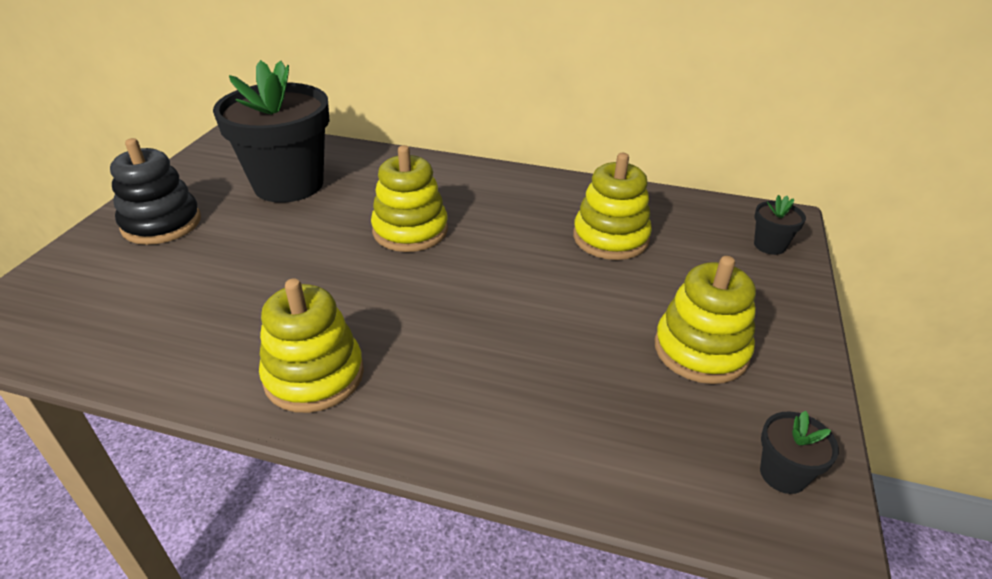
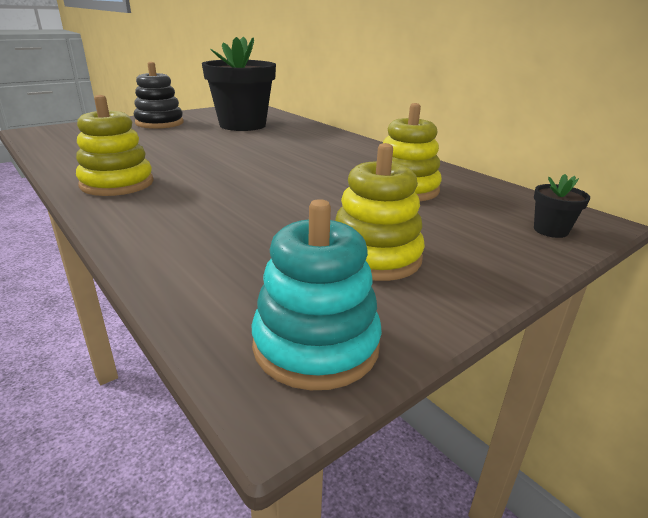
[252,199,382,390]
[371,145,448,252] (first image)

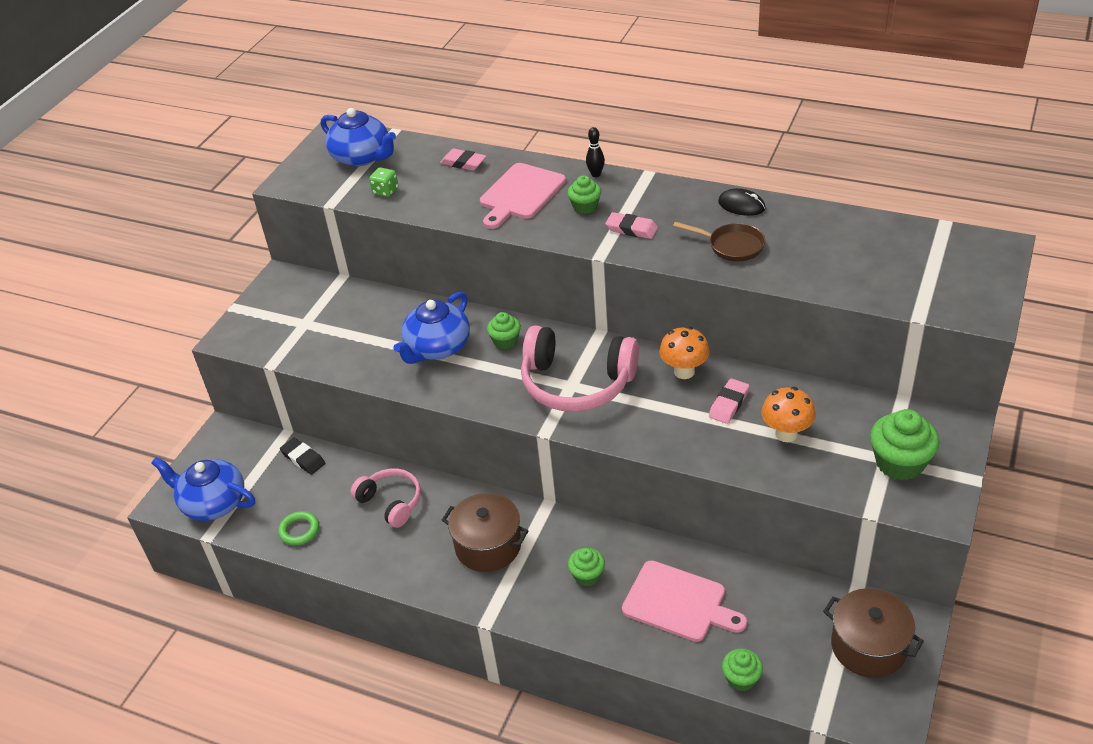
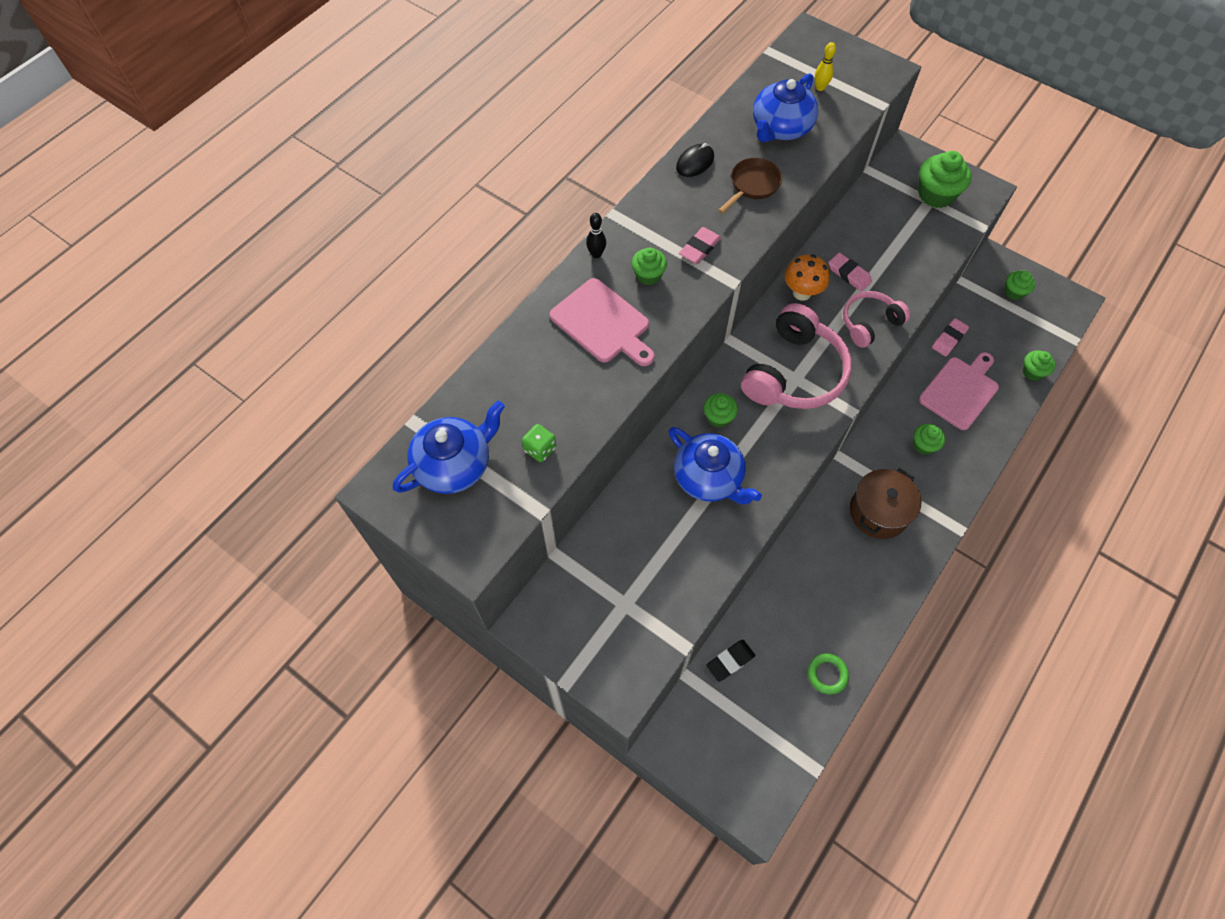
[753,73,818,142]
[815,42,836,91]
[843,291,910,348]
[932,318,969,356]
[1004,271,1035,300]
[761,387,816,442] (first image)

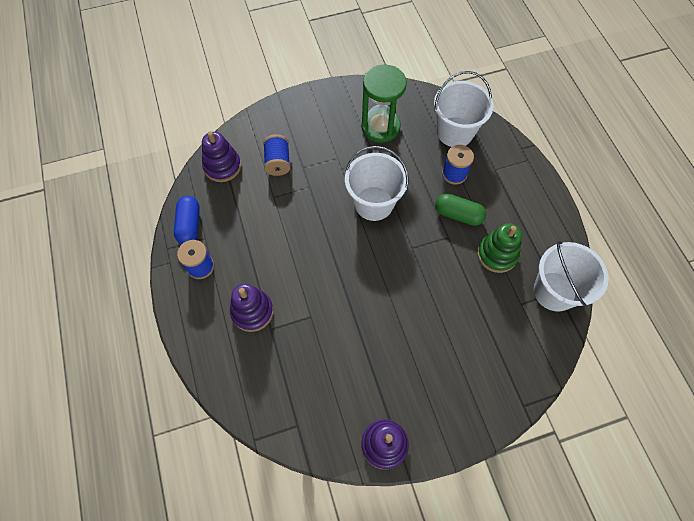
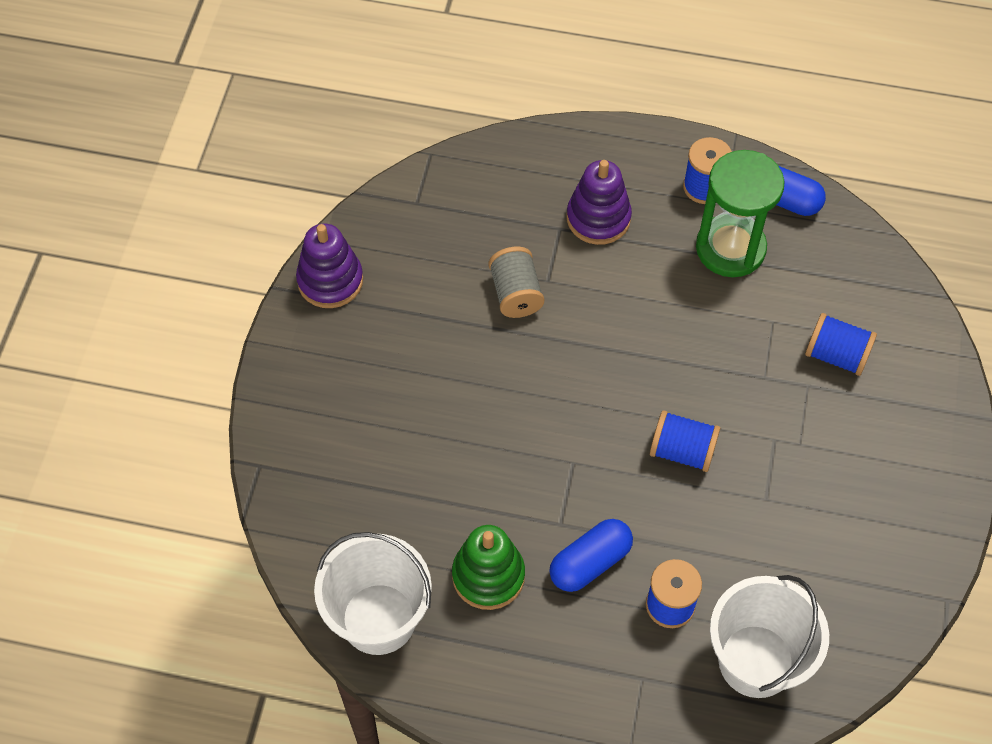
[489,246,544,318]
[549,519,633,592]
[650,410,721,472]
[696,150,785,277]
[202,131,241,182] (first image)

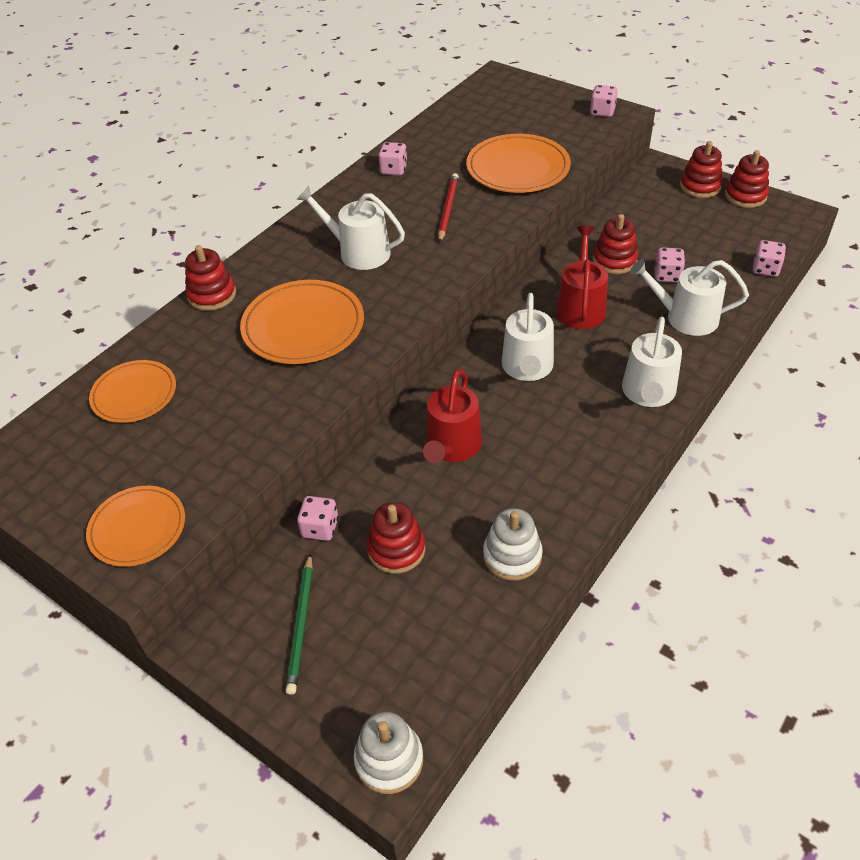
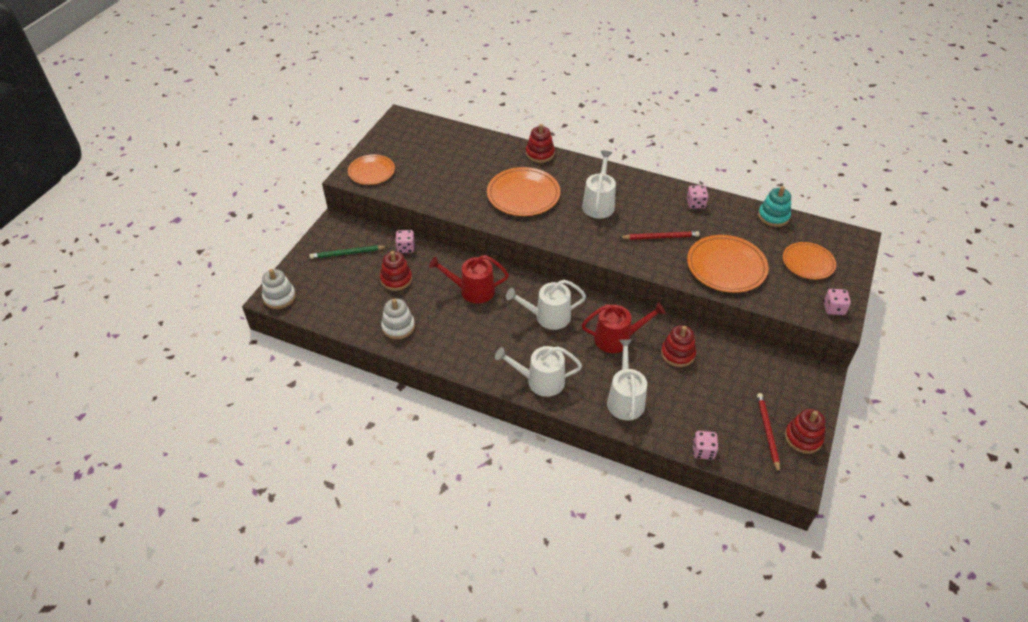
[757,393,780,474]
[758,186,791,227]
[783,242,836,279]
[655,247,685,283] (first image)
[680,141,723,198] (first image)

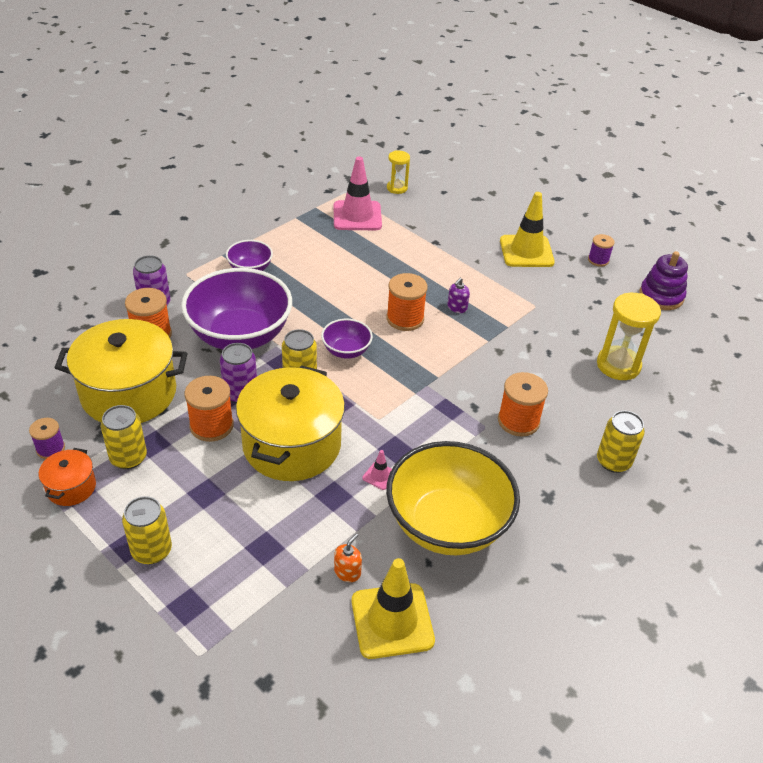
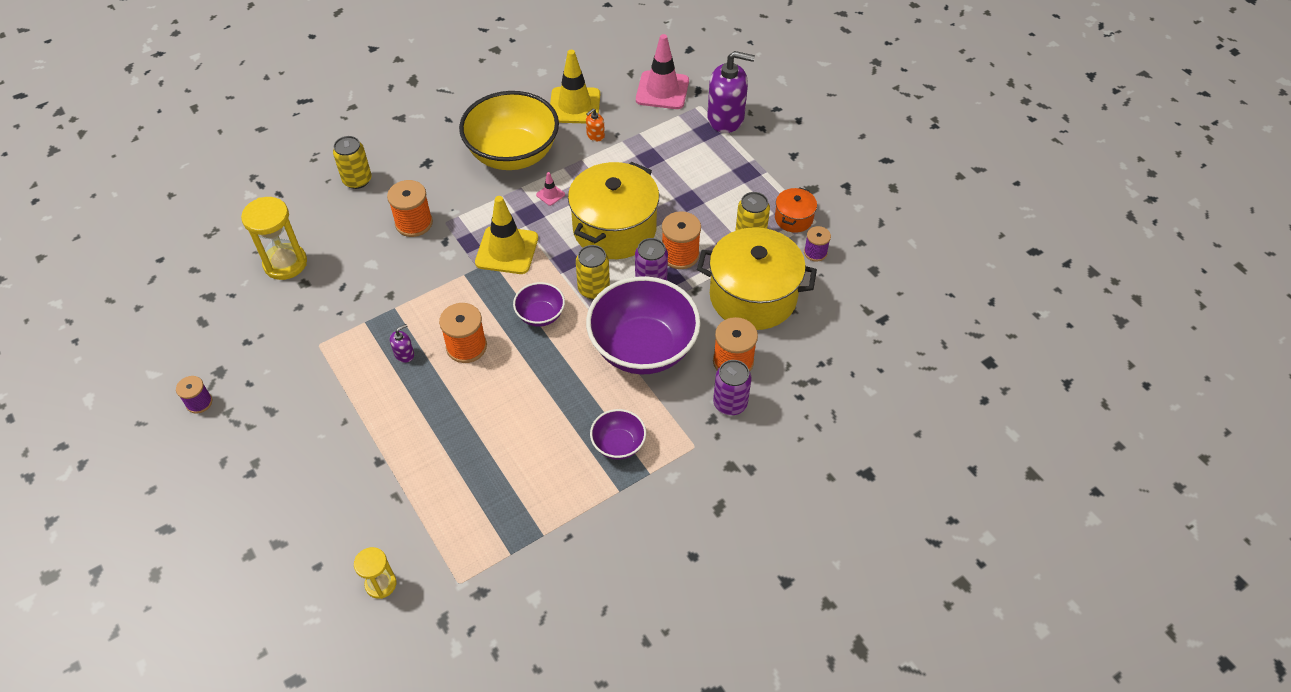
[475,196,538,274]
[636,34,689,109]
[707,51,755,133]
[122,496,172,564] (first image)
[640,251,688,310] (first image)

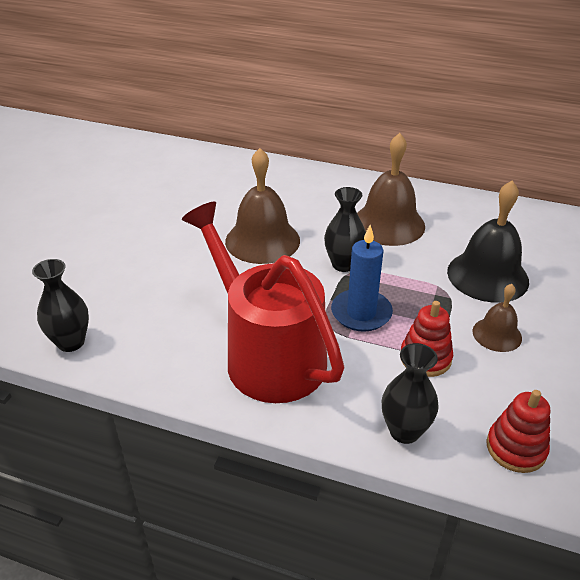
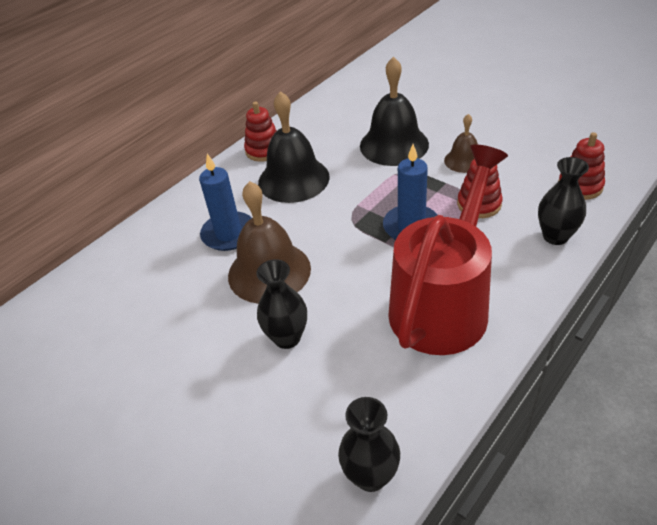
[199,154,252,251]
[244,101,277,162]
[256,259,307,349]
[258,91,330,203]
[388,144,508,355]

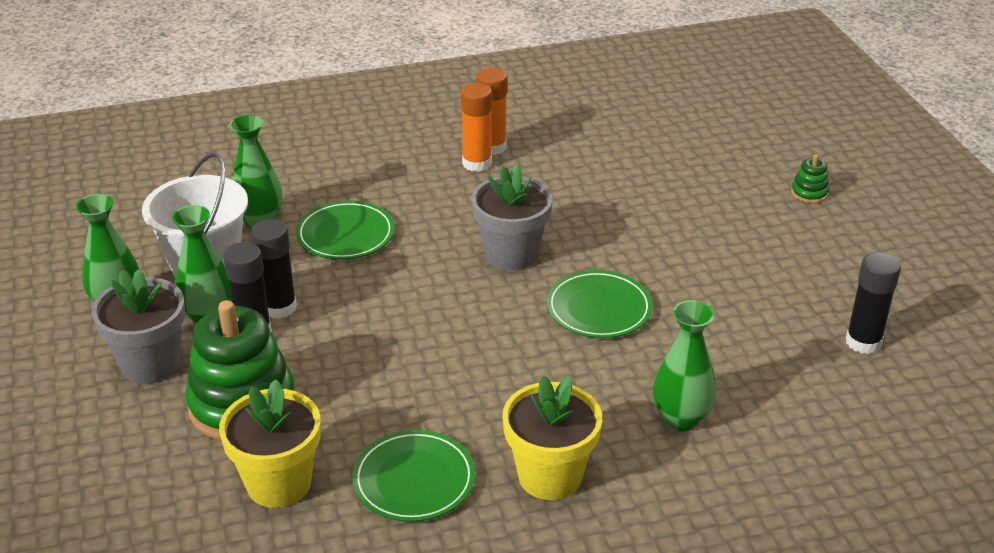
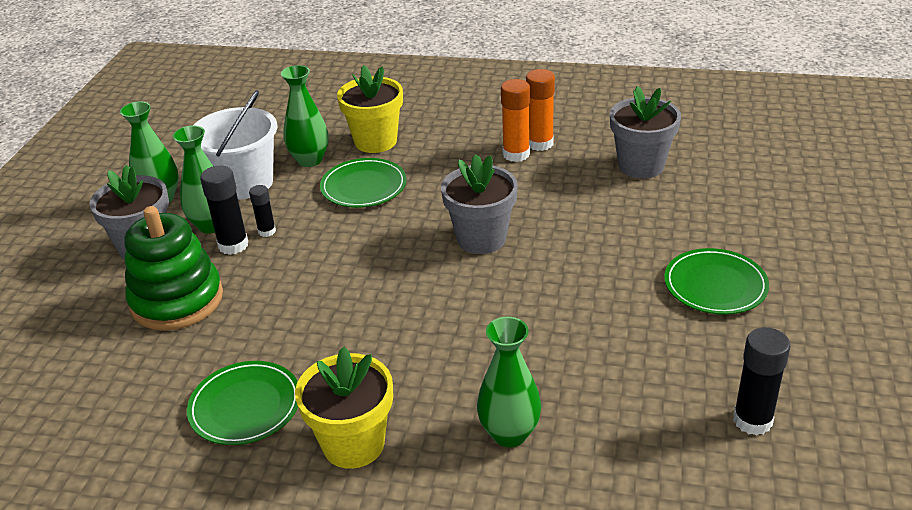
[249,185,276,237]
[337,65,403,153]
[610,86,681,179]
[664,248,769,315]
[791,154,829,204] (first image)

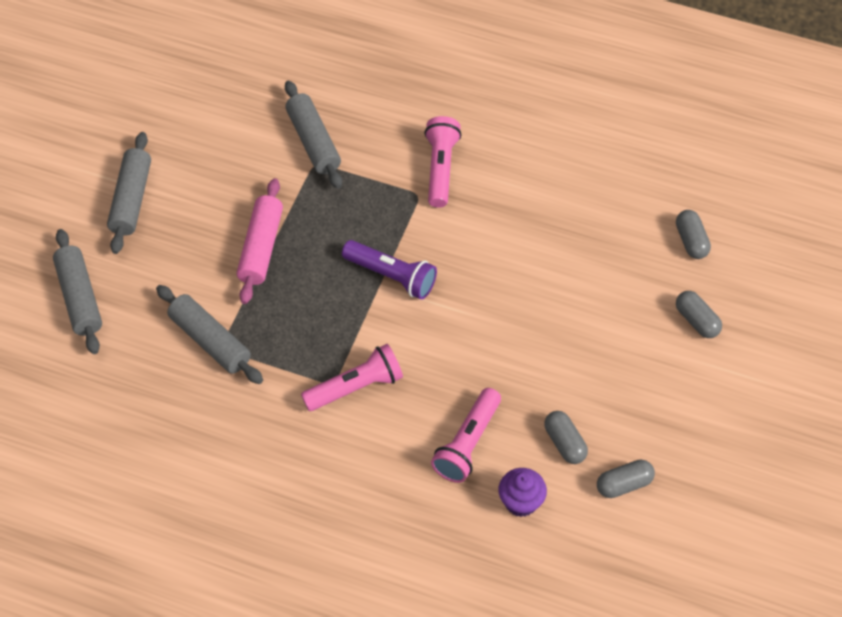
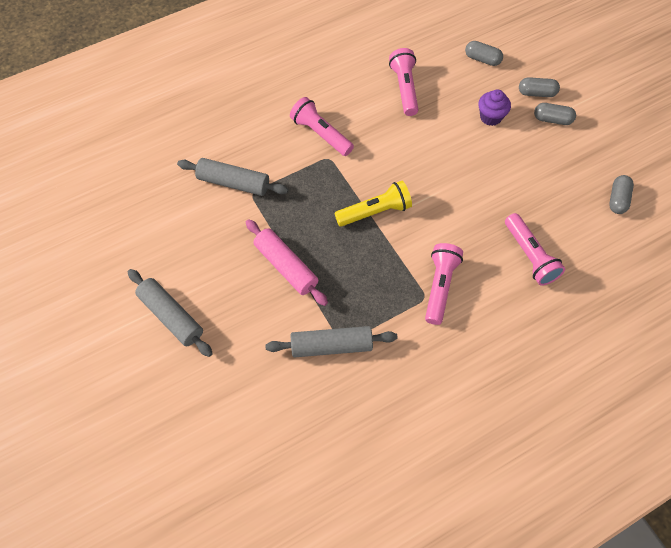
[335,181,412,226]
[389,48,419,116]
[478,89,511,126]
[534,103,576,125]
[53,229,102,354] (first image)

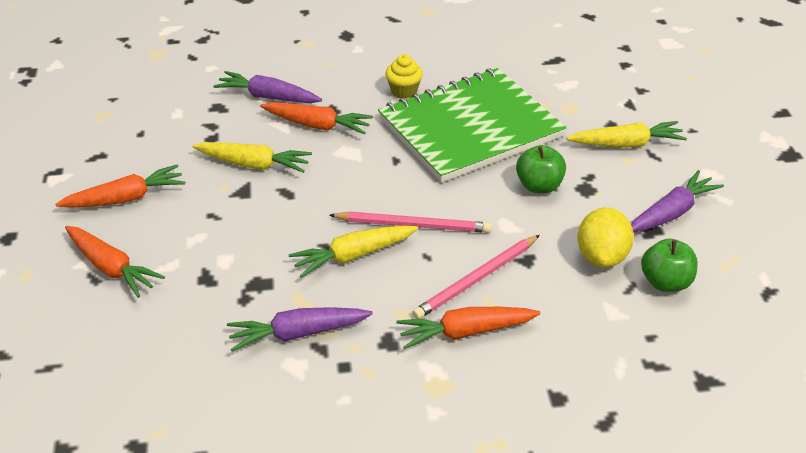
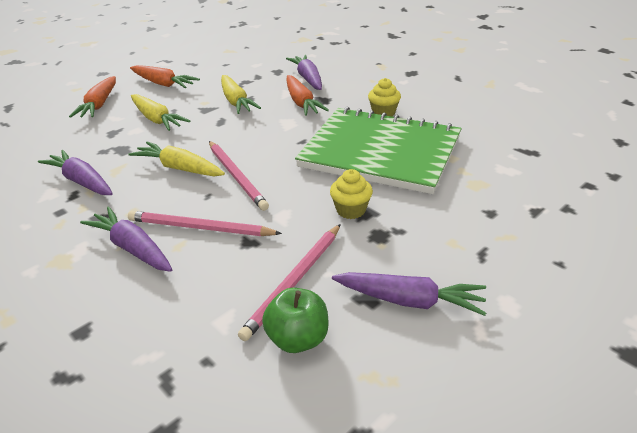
[80,207,172,272]
[131,94,190,131]
[238,224,341,341]
[330,169,373,219]

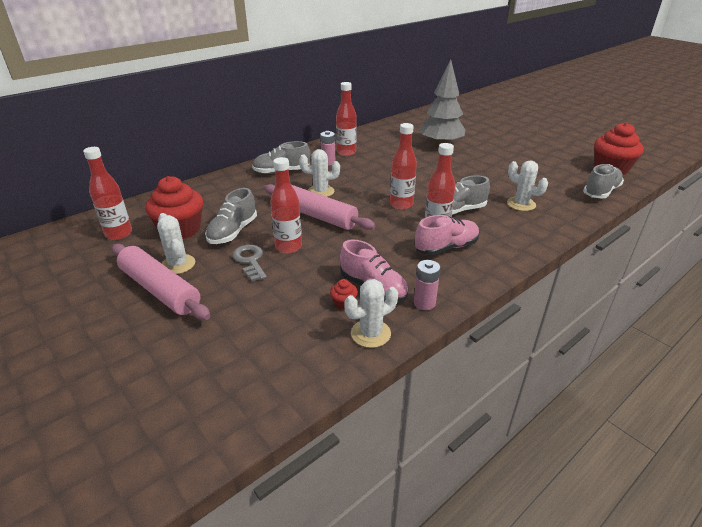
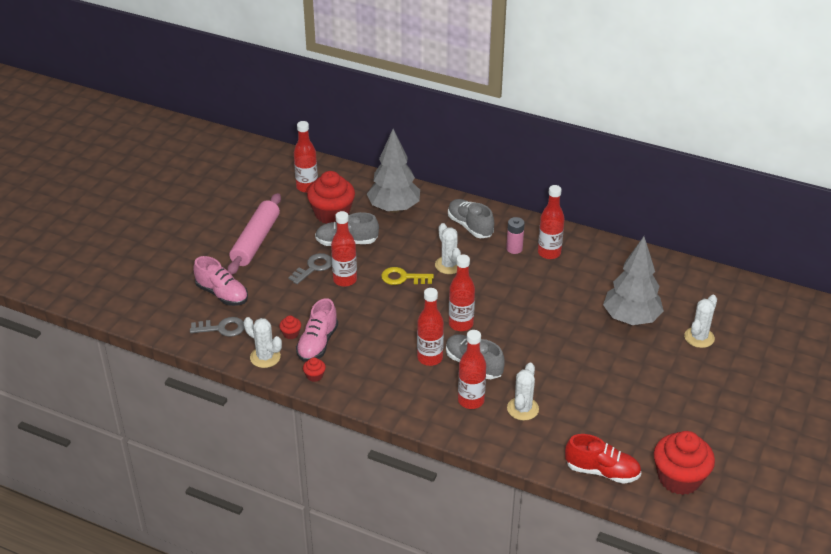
[190,317,245,337]
[193,256,248,306]
[303,357,326,382]
[367,129,420,213]
[381,267,434,285]
[458,330,486,409]
[565,434,641,484]
[684,295,717,348]

